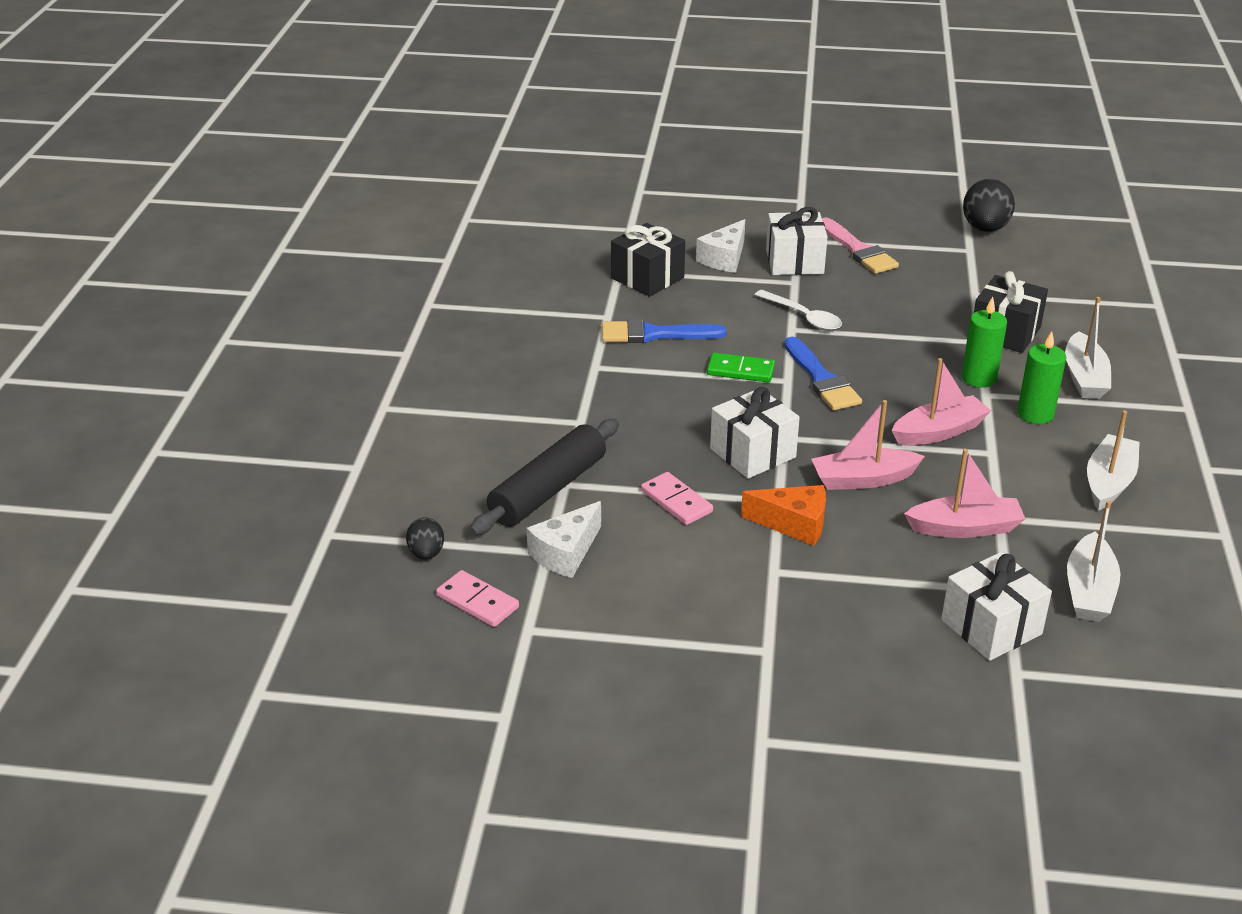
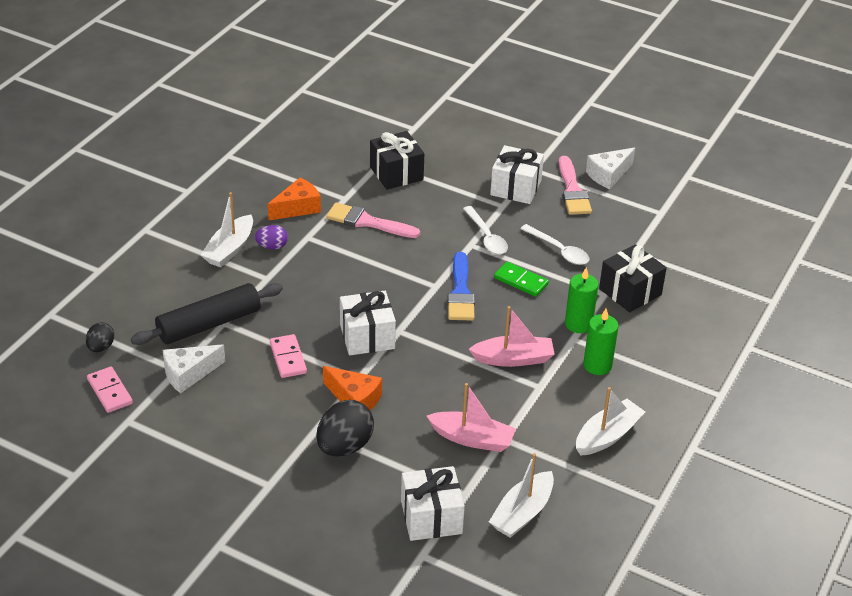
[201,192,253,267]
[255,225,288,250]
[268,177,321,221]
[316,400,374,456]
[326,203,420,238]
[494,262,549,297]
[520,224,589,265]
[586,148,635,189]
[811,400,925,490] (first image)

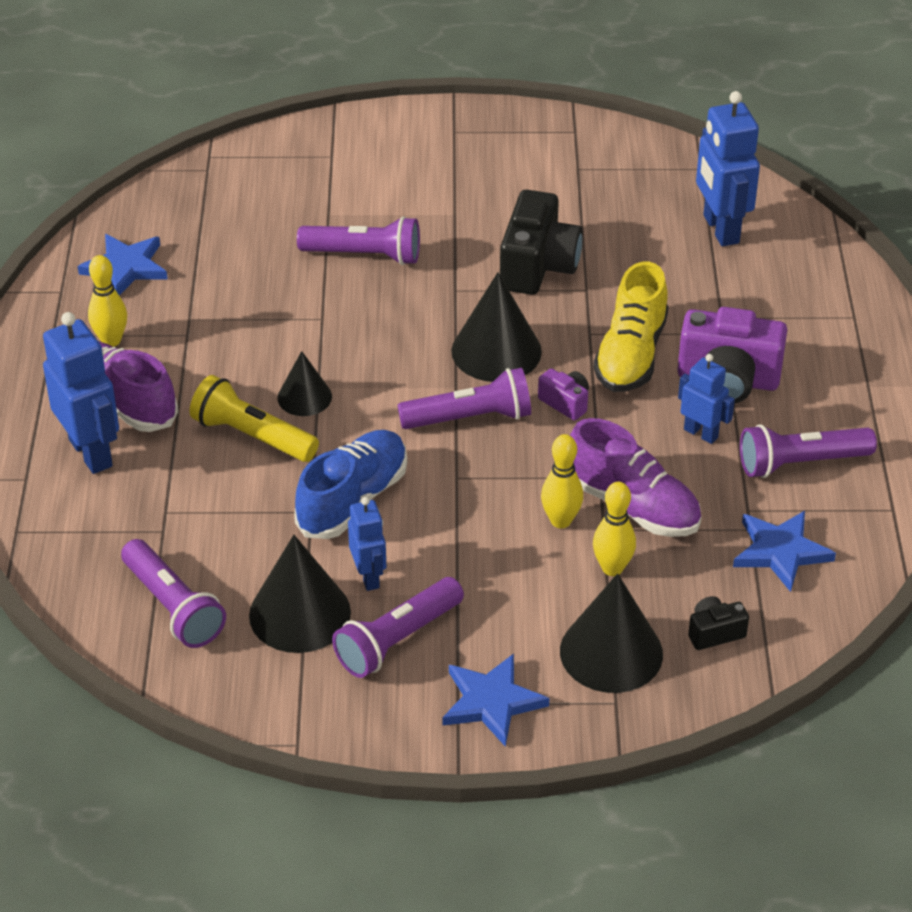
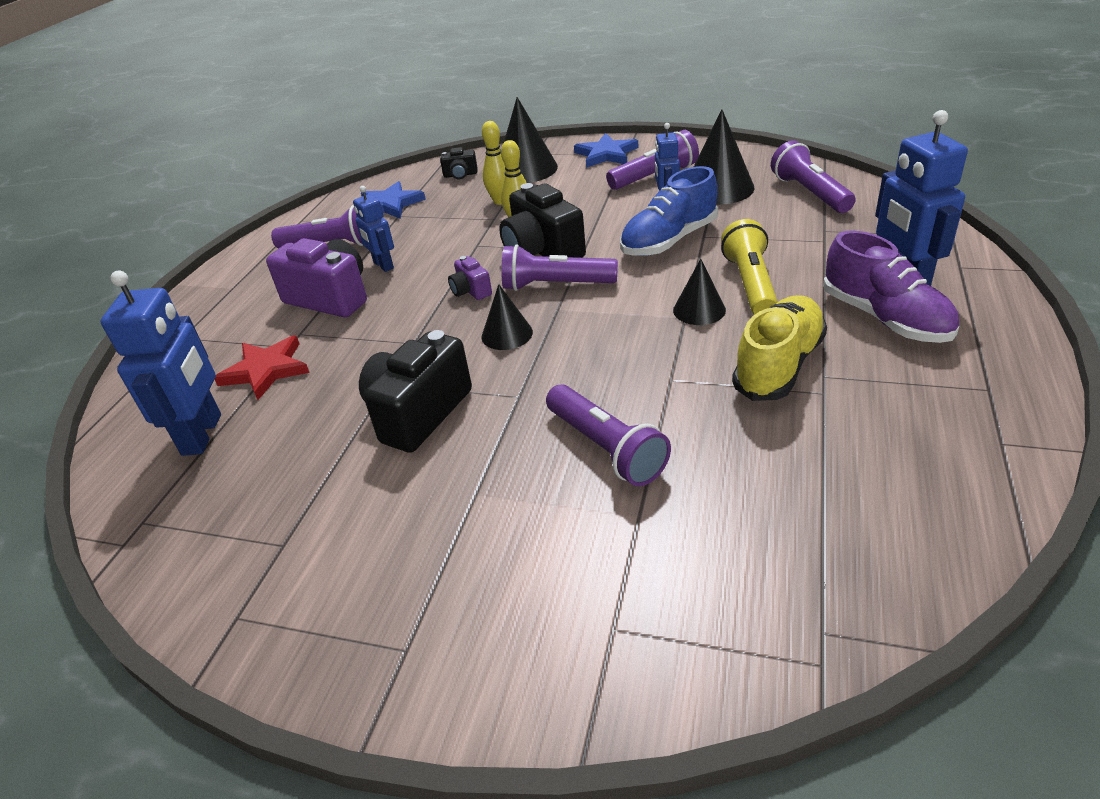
[215,335,310,400]
[481,284,533,350]
[499,183,586,258]
[546,385,671,486]
[721,219,778,315]
[732,295,827,401]
[78,234,168,296] (first image)
[88,255,127,347] (first image)
[570,418,701,537] (first image)

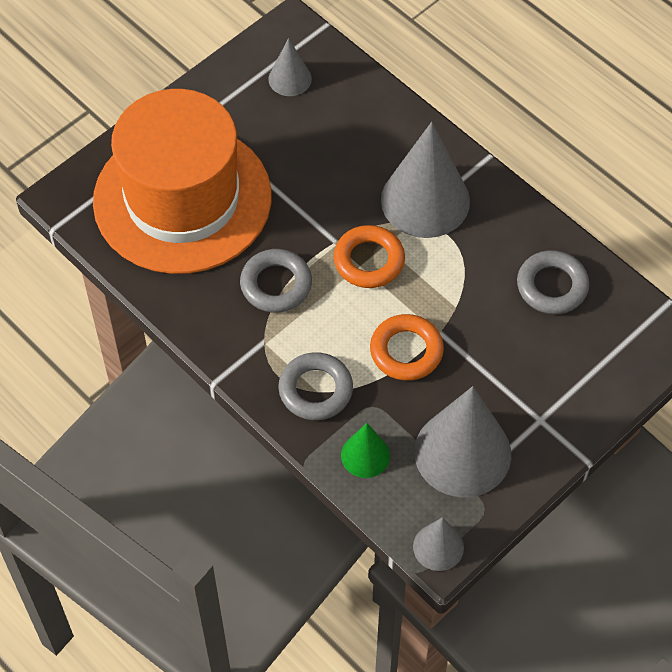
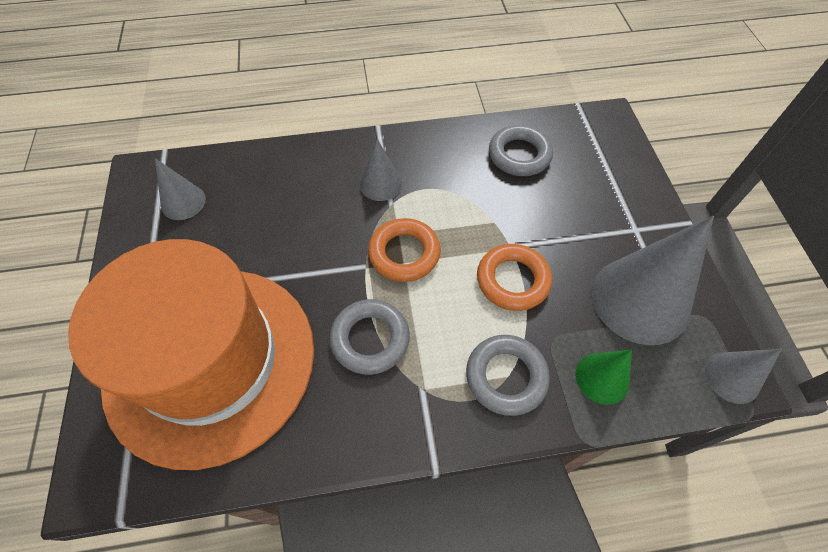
[360,139,402,201]

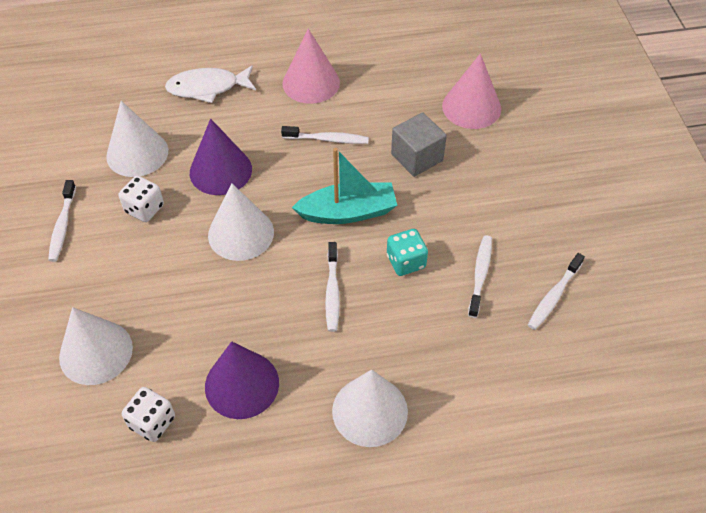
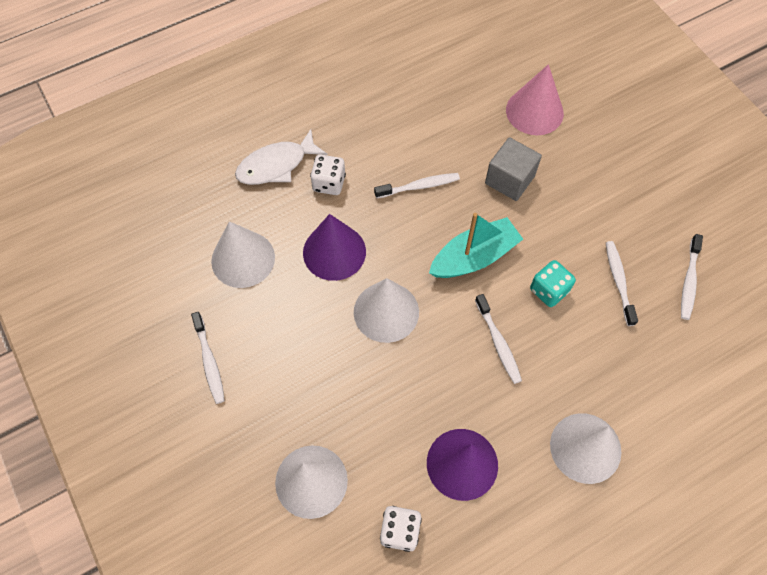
[310,154,346,195]
[282,29,340,104] (first image)

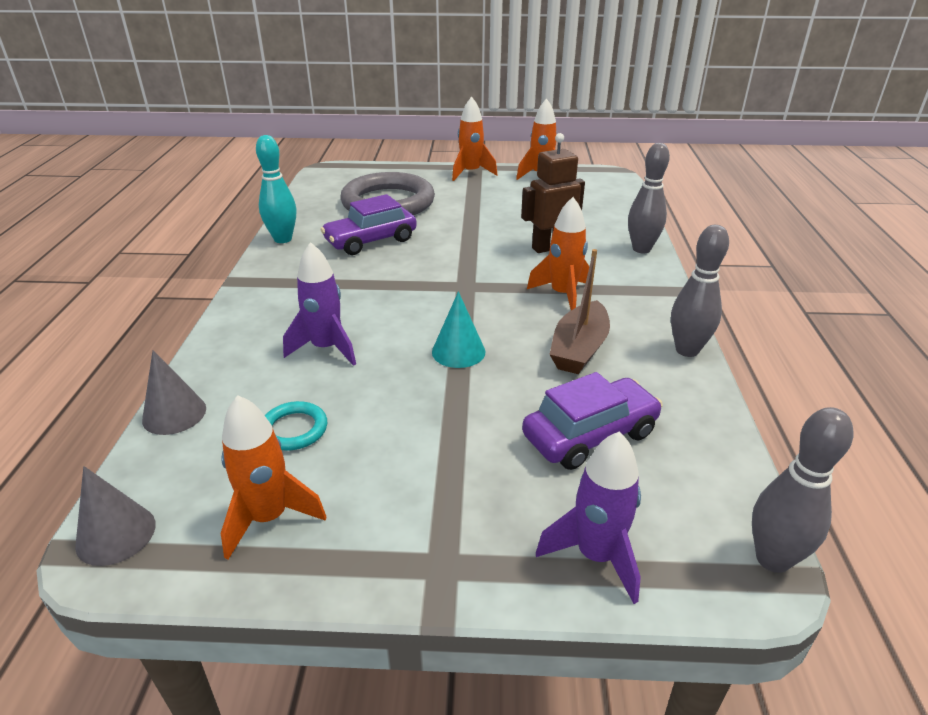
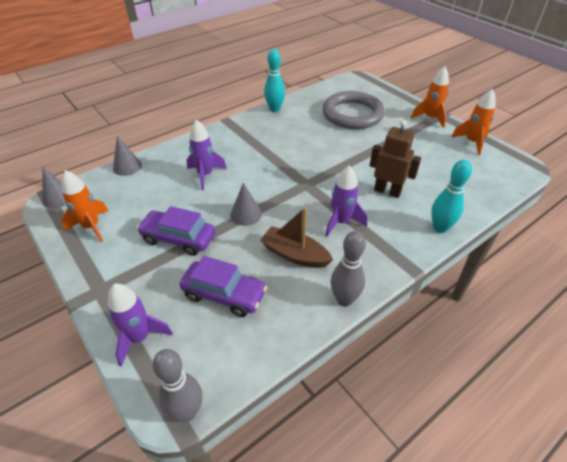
[137,206,215,256]
[230,183,262,226]
[260,207,333,268]
[325,166,367,237]
[431,160,472,233]
[265,401,327,450] (first image)

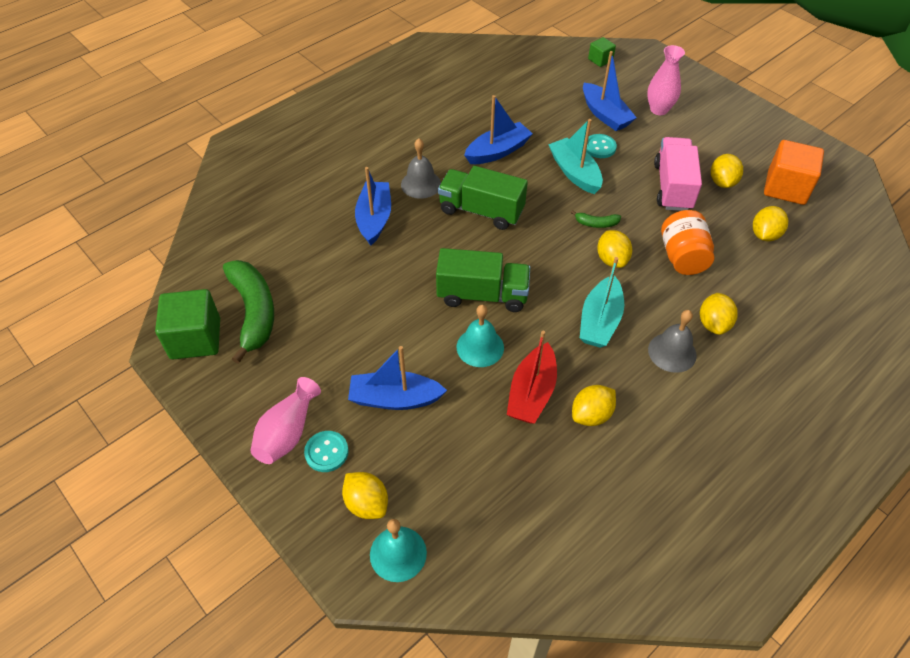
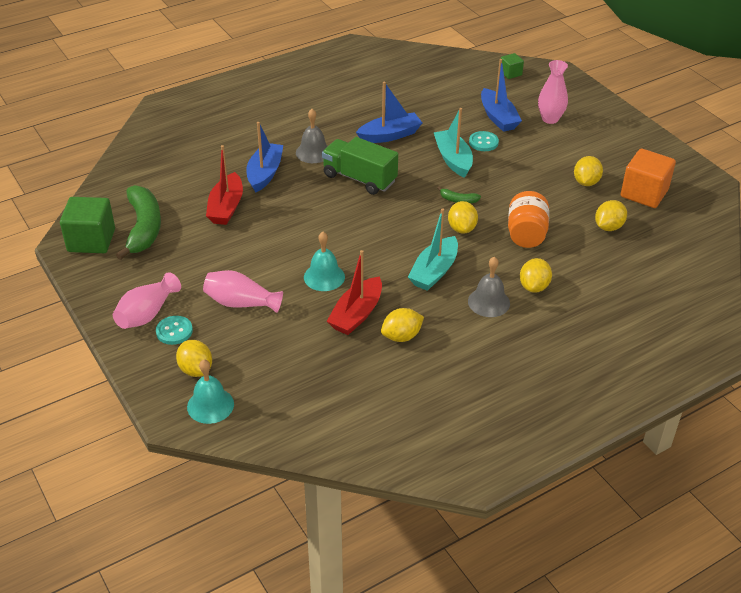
[203,270,283,313]
[206,145,243,225]
[436,248,530,312] (first image)
[654,137,702,211] (first image)

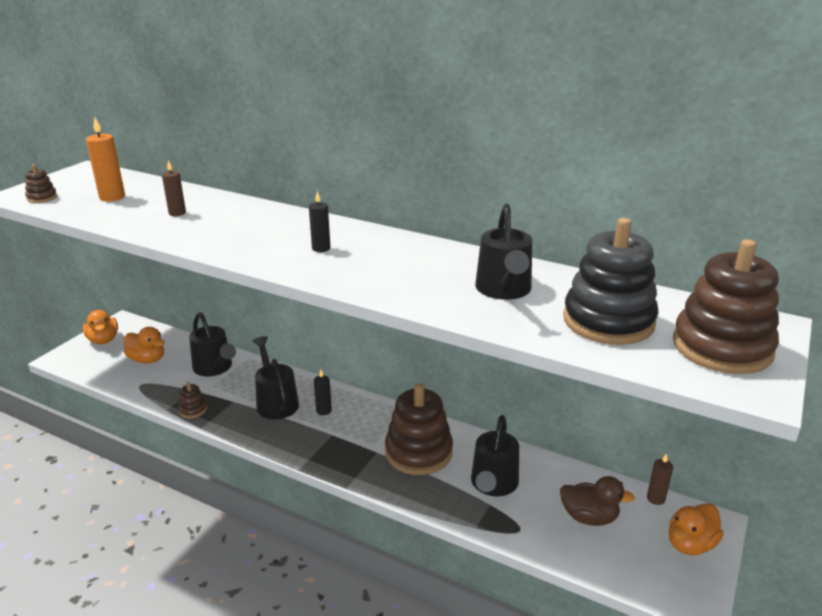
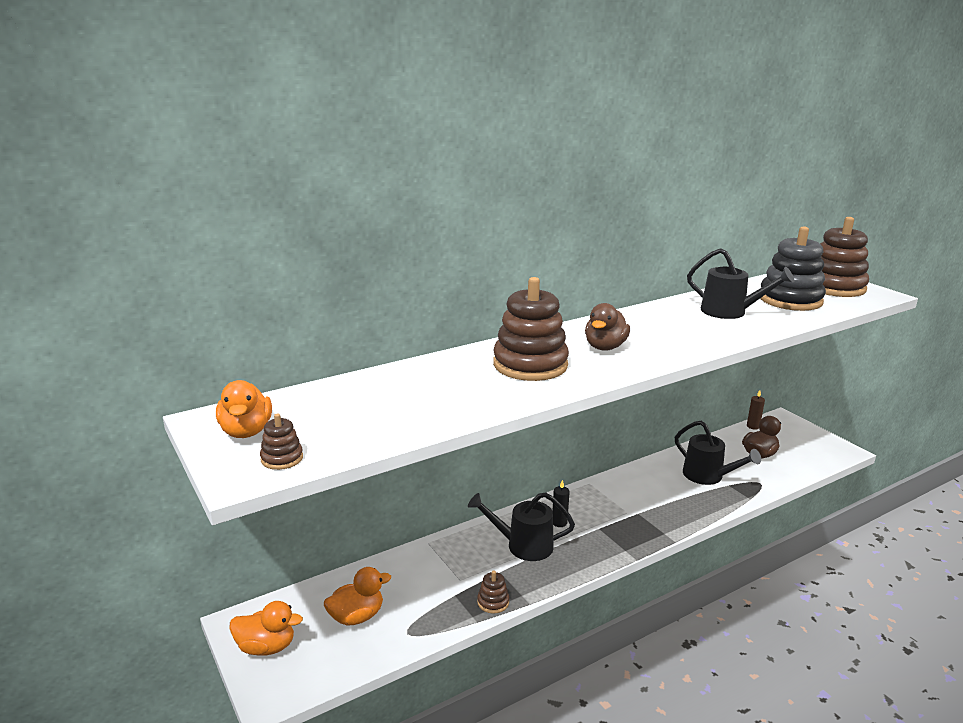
[216,380,272,438]
[493,277,569,381]
[585,303,630,351]
[86,118,125,202] (first image)
[162,161,186,216] (first image)
[189,312,236,376] (first image)

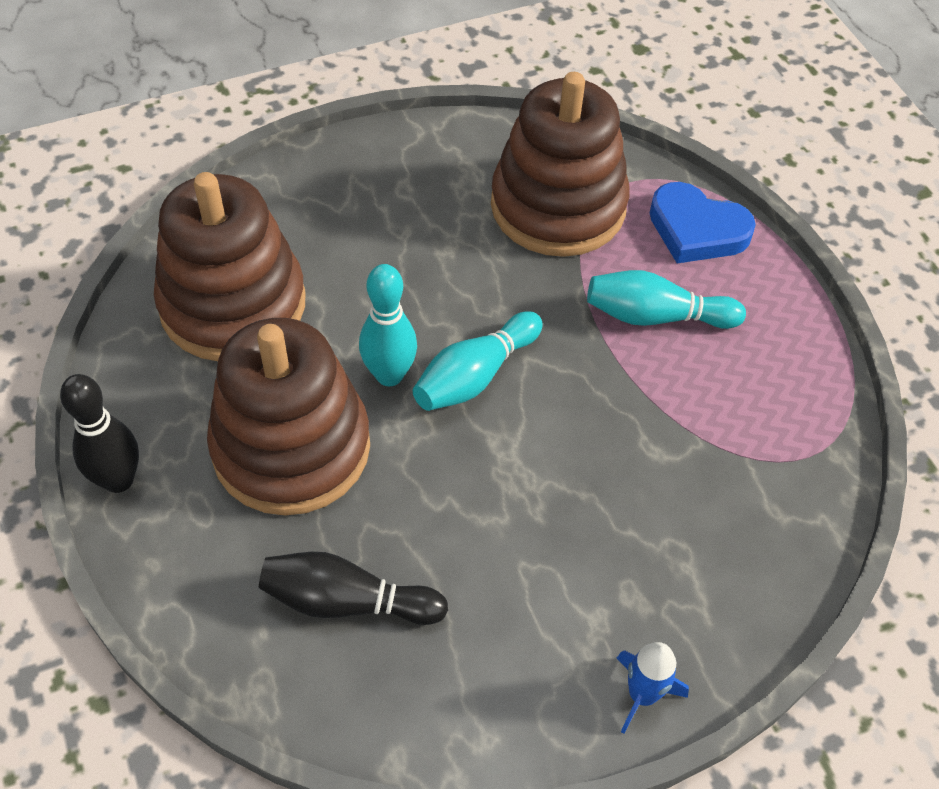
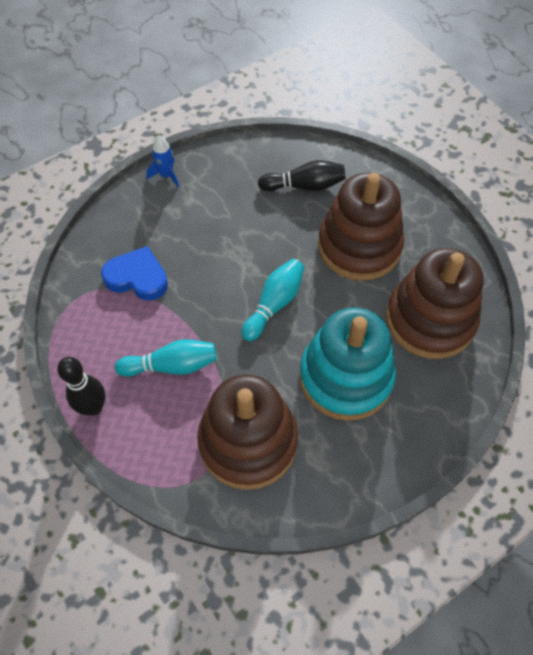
[57,357,105,416]
[101,246,168,301]
[299,307,396,421]
[359,264,417,386] (first image)

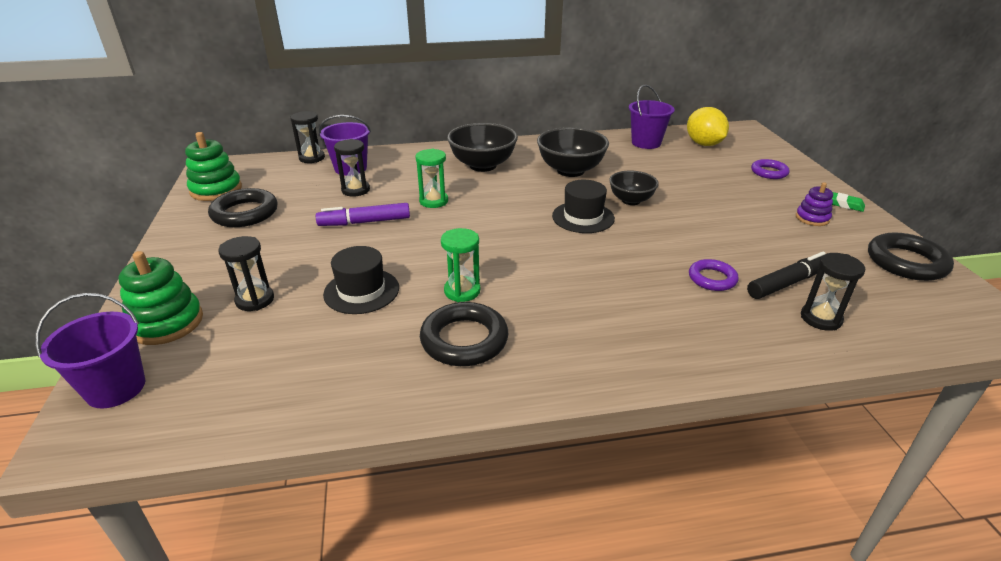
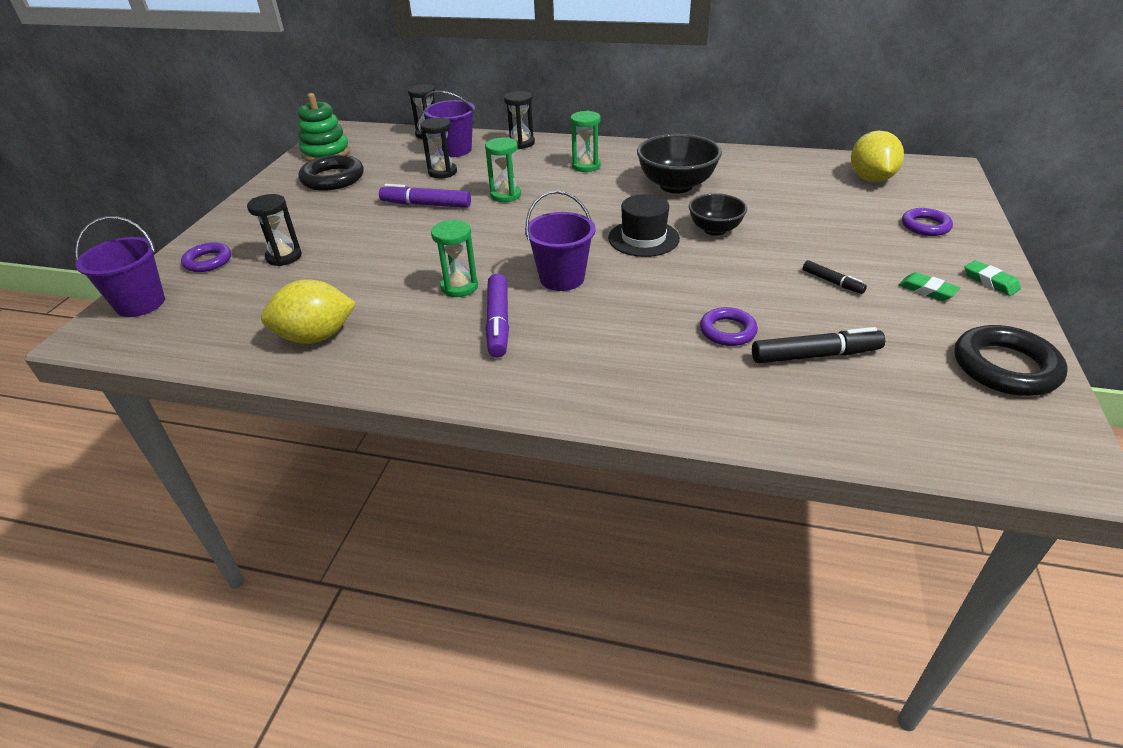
[181,242,231,272]
[261,279,356,344]
[485,274,509,358]
[504,91,535,149]
[525,190,596,291]
[570,111,601,172]
[803,260,867,294]
[898,272,960,301]
[323,246,399,314] (first image)
[420,302,509,366] (first image)

